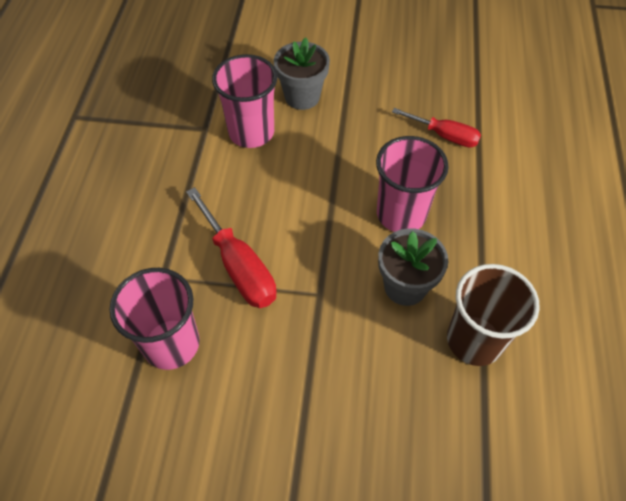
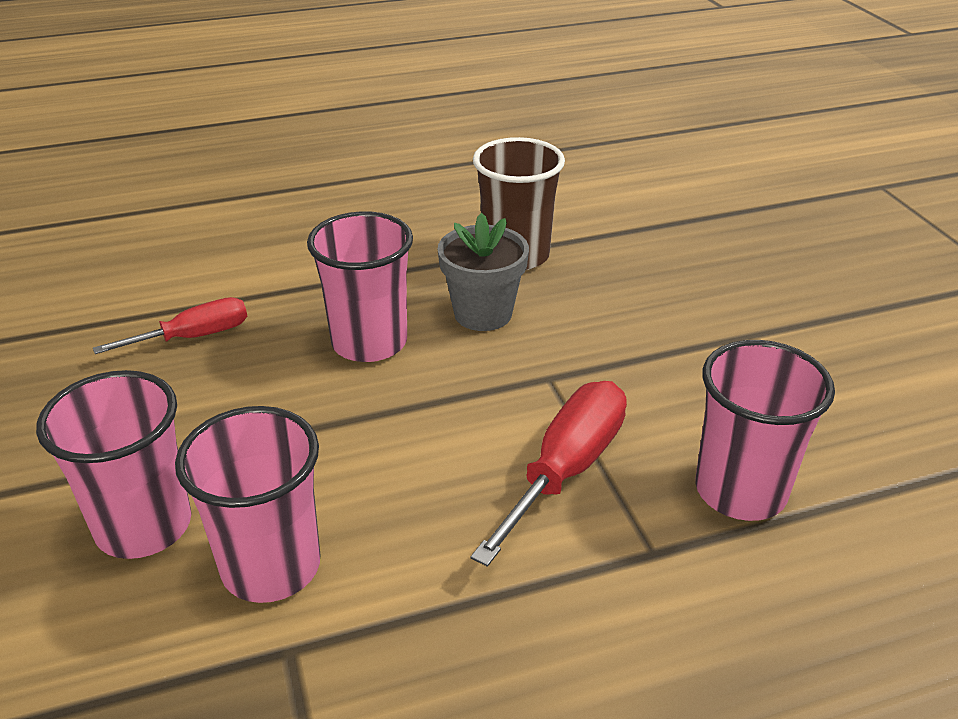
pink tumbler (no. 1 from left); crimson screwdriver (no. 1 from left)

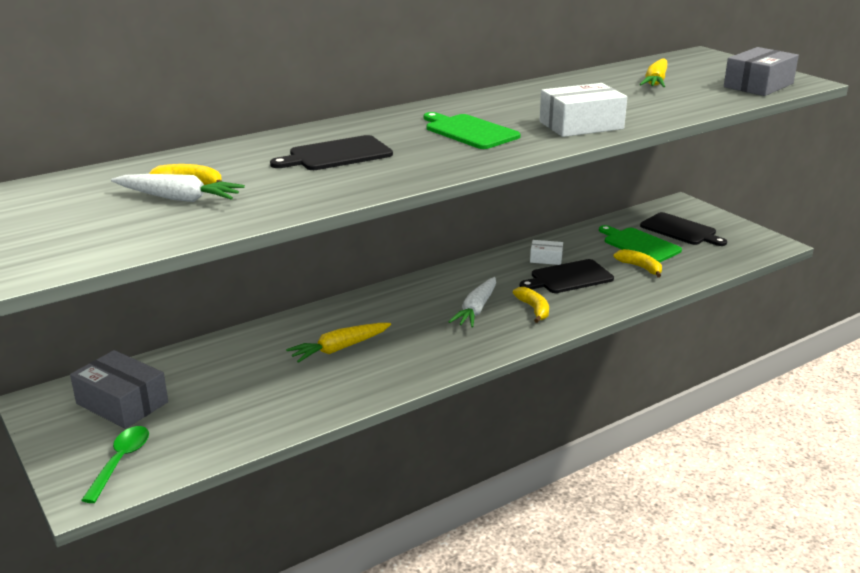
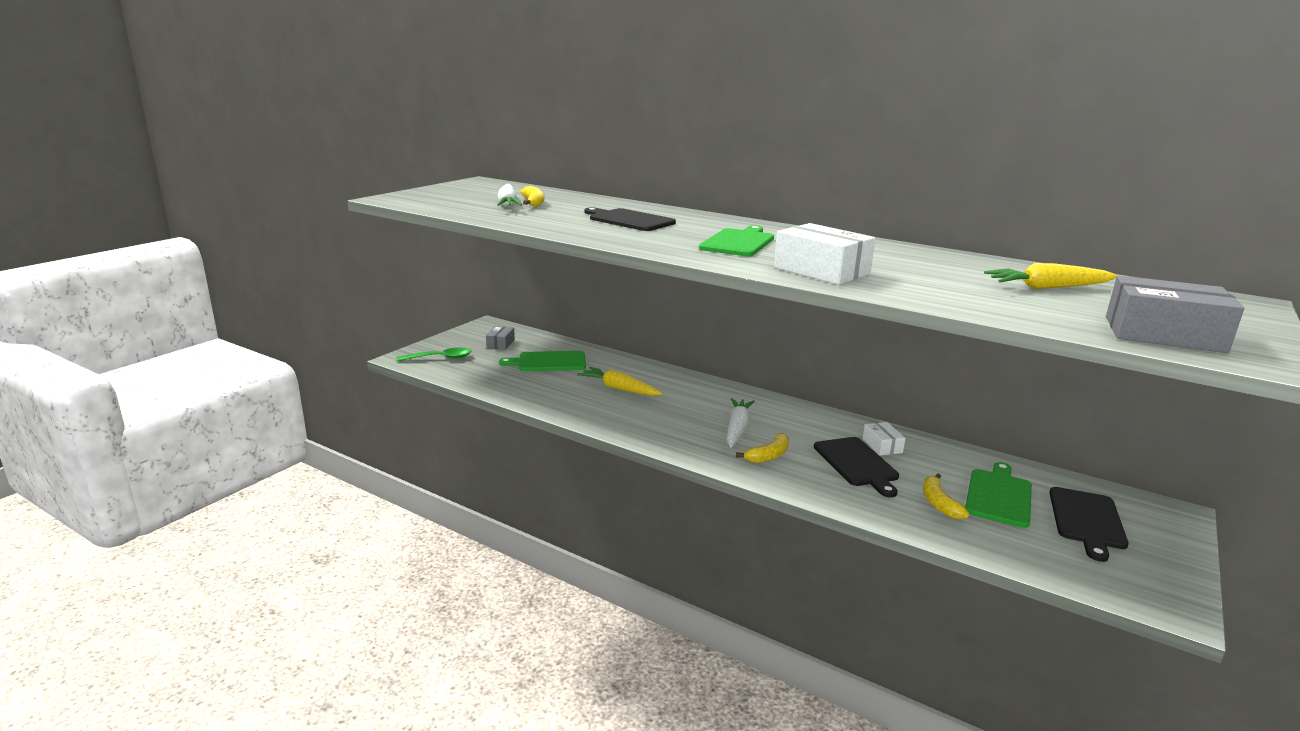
leaf-green bread board (no. 1 from left); snow-white toy carrot (no. 2 from left); ebony bread board (no. 2 from left); yellow toy banana (no. 3 from left); gray box (no. 1 from left)

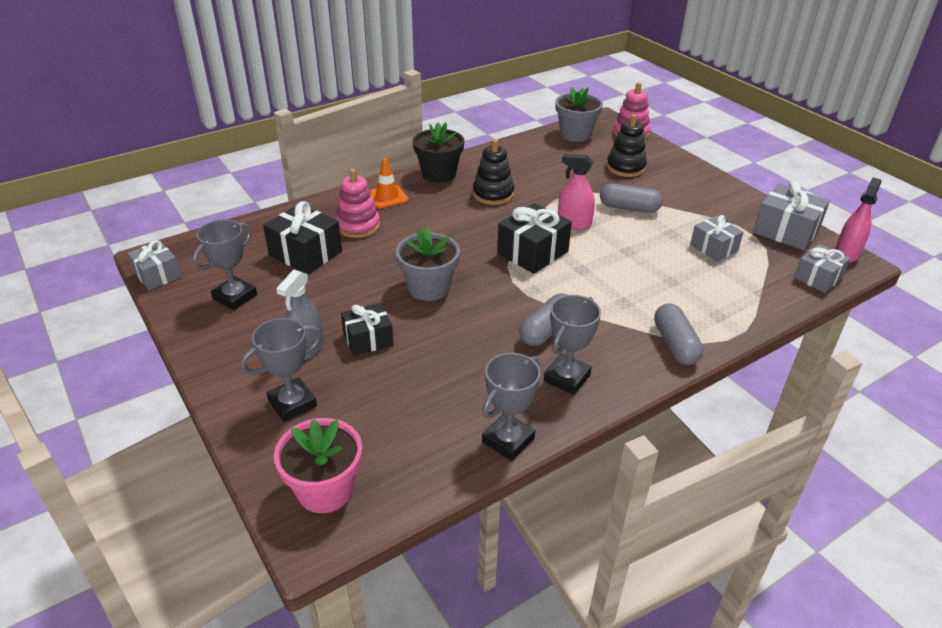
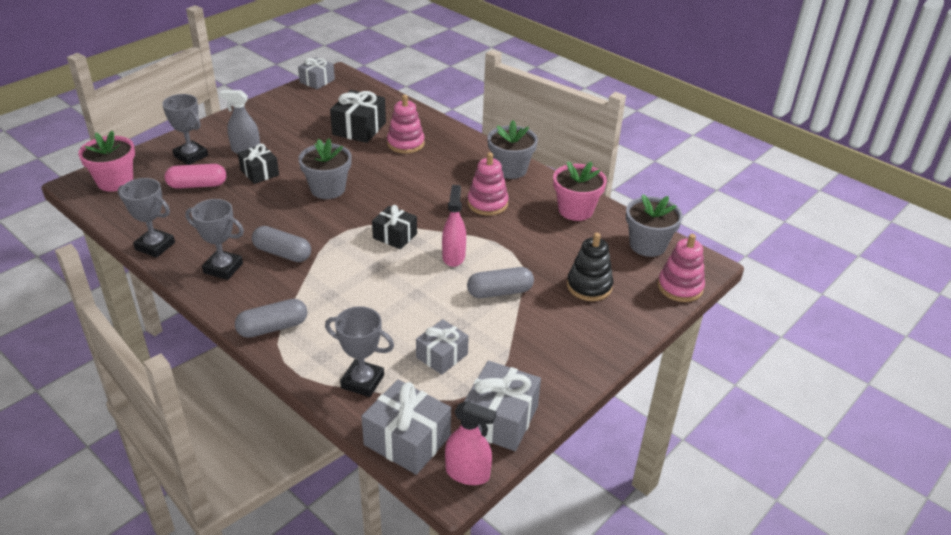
orange road cone; pink pill shape; pink potted plant (no. 2 from left); gray award cup (no. 4 from left); gray potted plant (no. 2 from left); pink stacking rings (no. 2 from left); gray pill shape (no. 3 from left); ebony present (no. 3 from left); gray present (no. 2 from left)

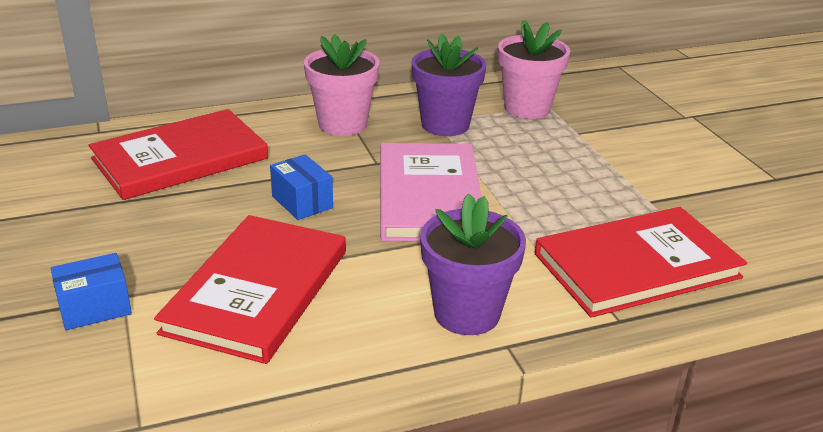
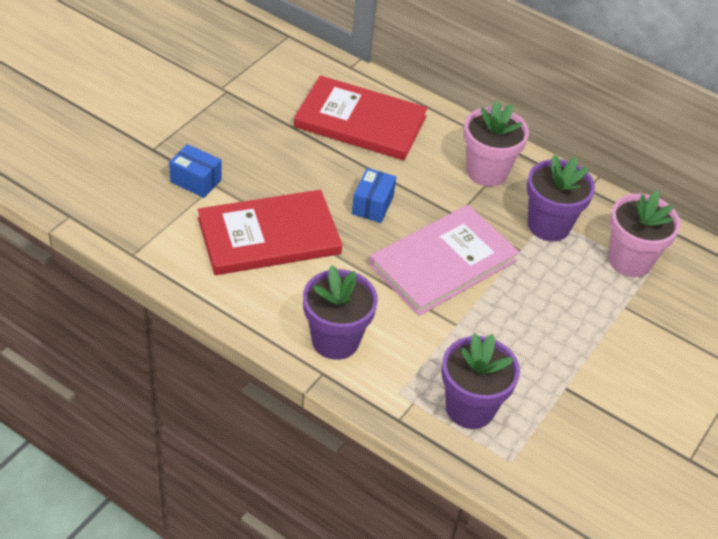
purple potted plant (no. 2 from left)

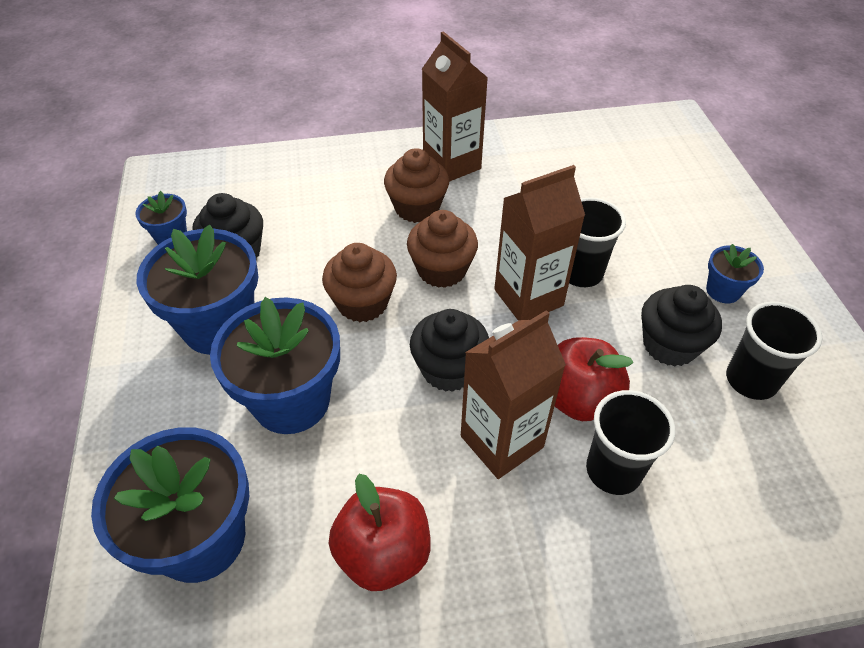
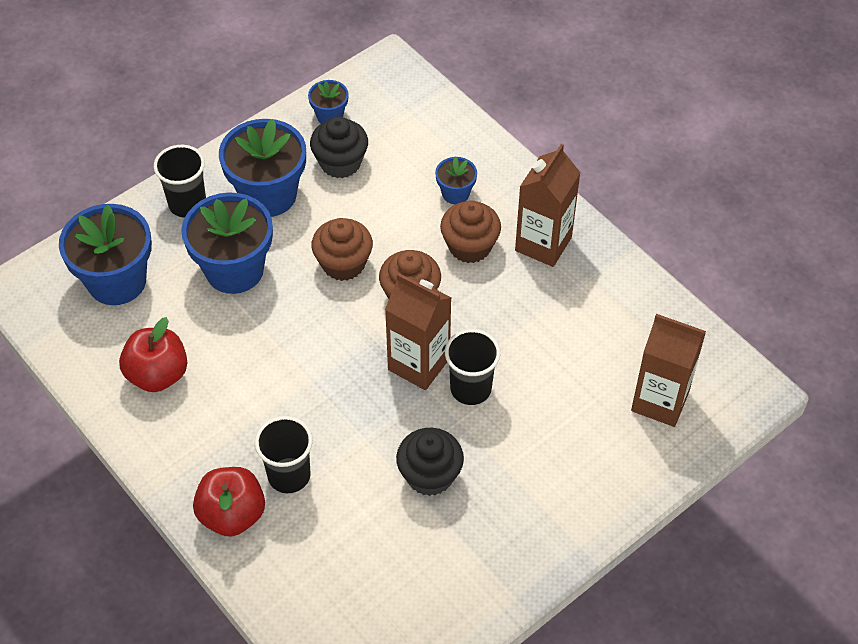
ebony muffin (no. 2 from left in the first image); russet milk carton (no. 3 from left); crimson apple fruit (no. 2 from left); royal blue potted plant (no. 5 from left); ebony tumbler (no. 1 from left)

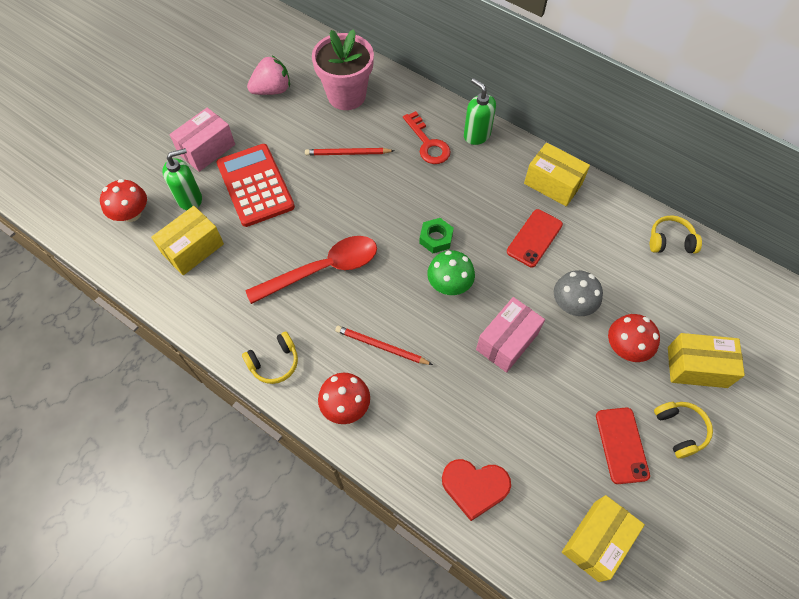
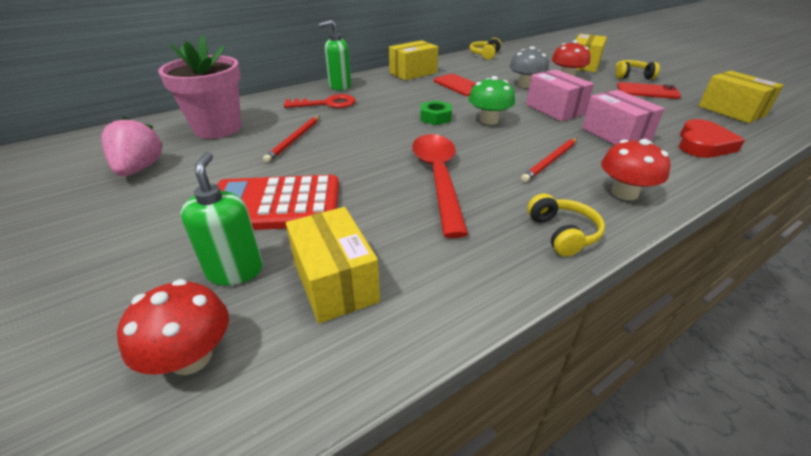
pink box (no. 2 from left)

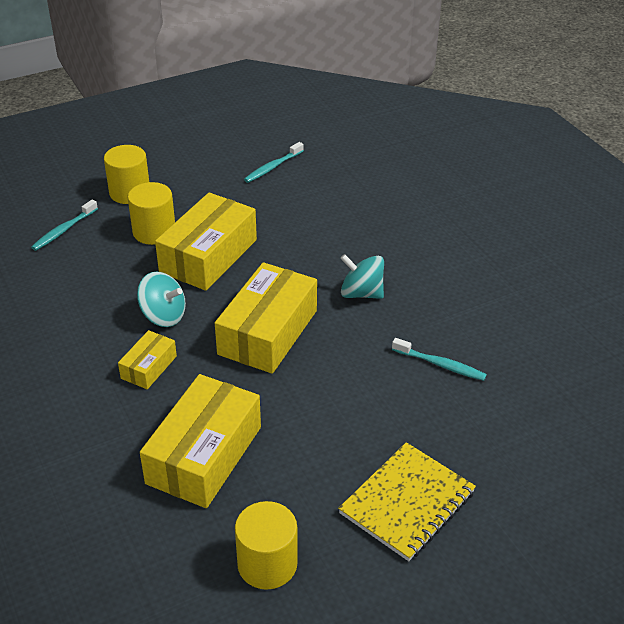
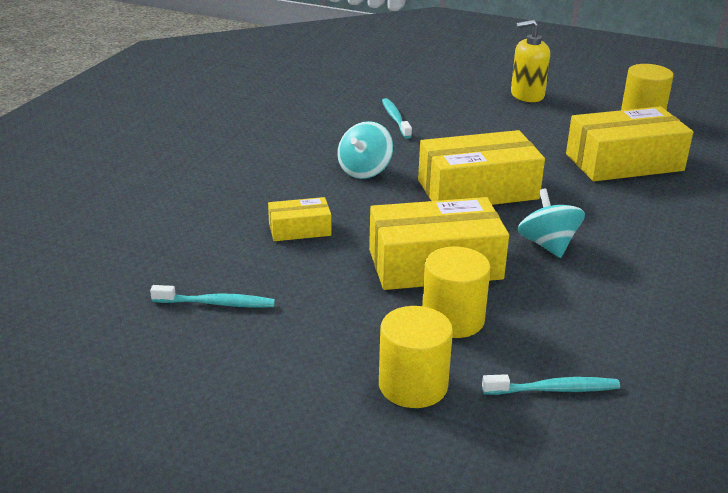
yellow box (no. 1 from left); yellow pump bottle; teal spinning top (no. 1 from left)

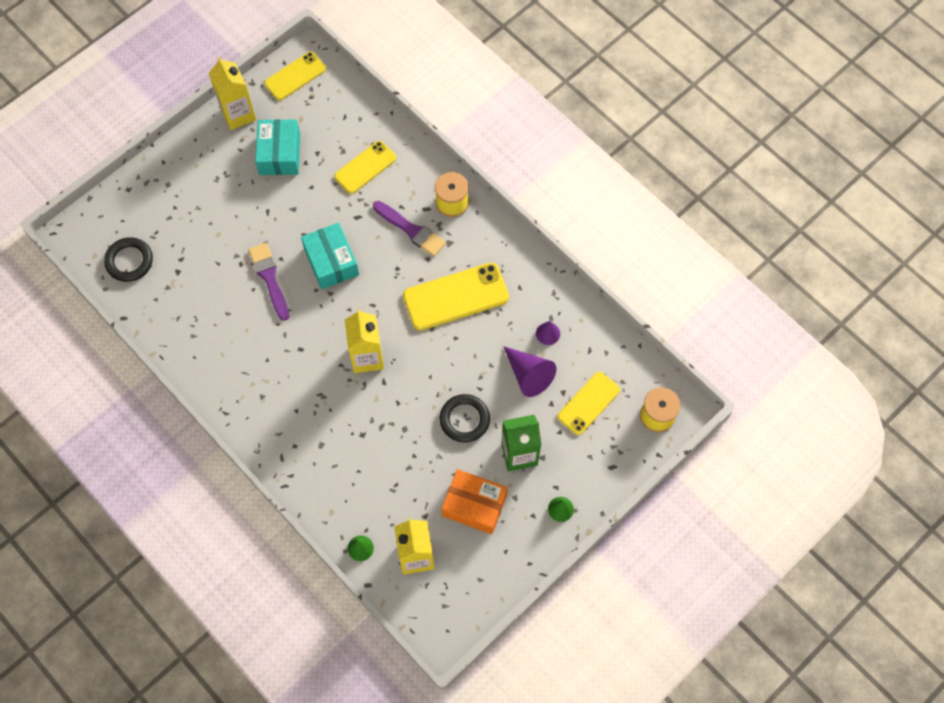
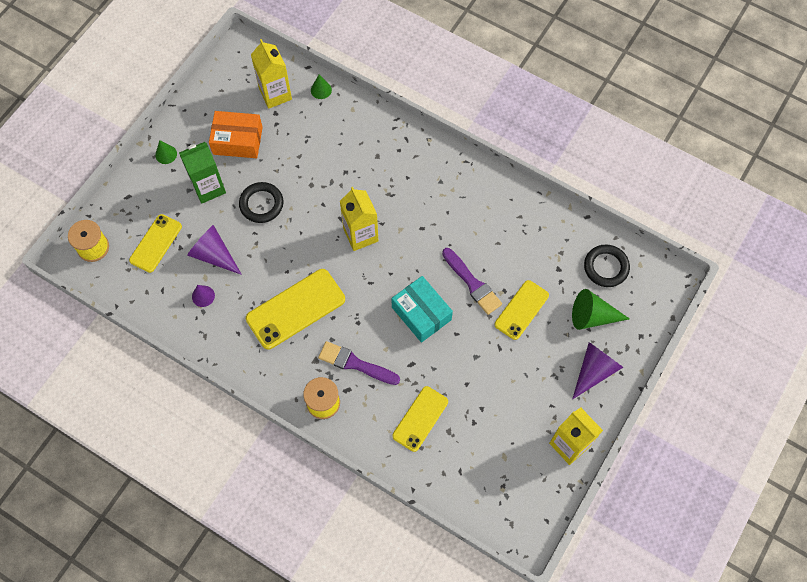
teal box (no. 1 from left in the first image); leaf-green solid cone (no. 3 from left); purple solid cone (no. 3 from left); yellow phone (no. 4 from left)

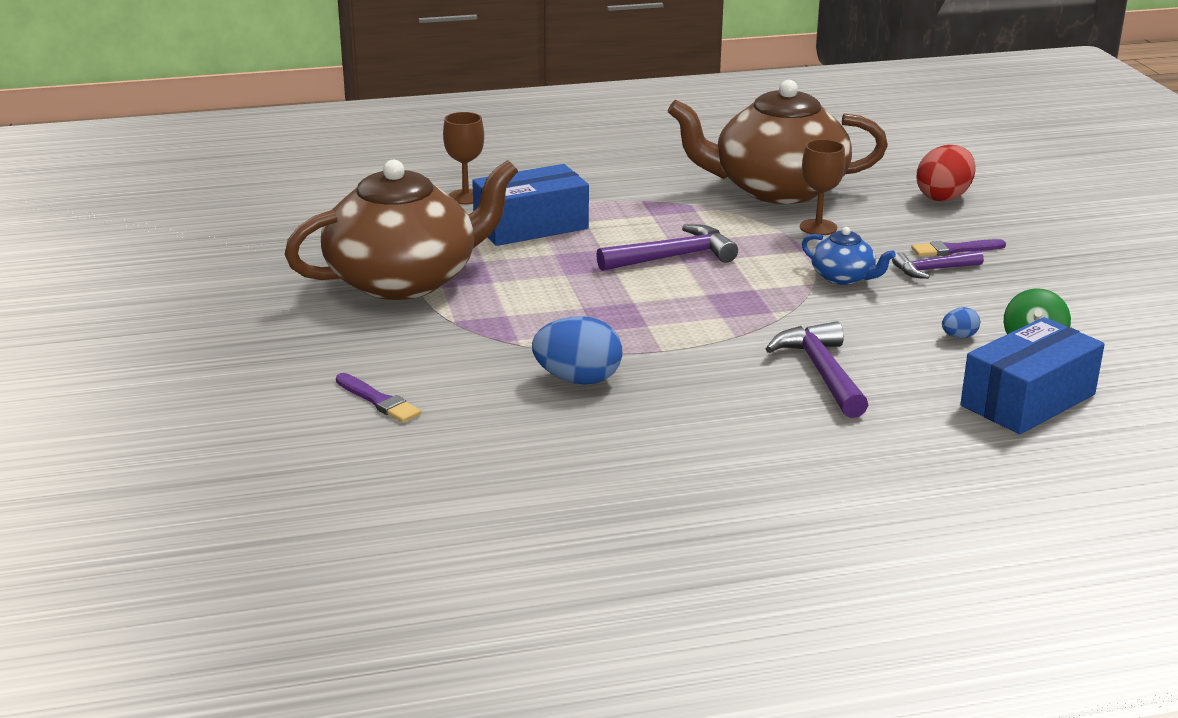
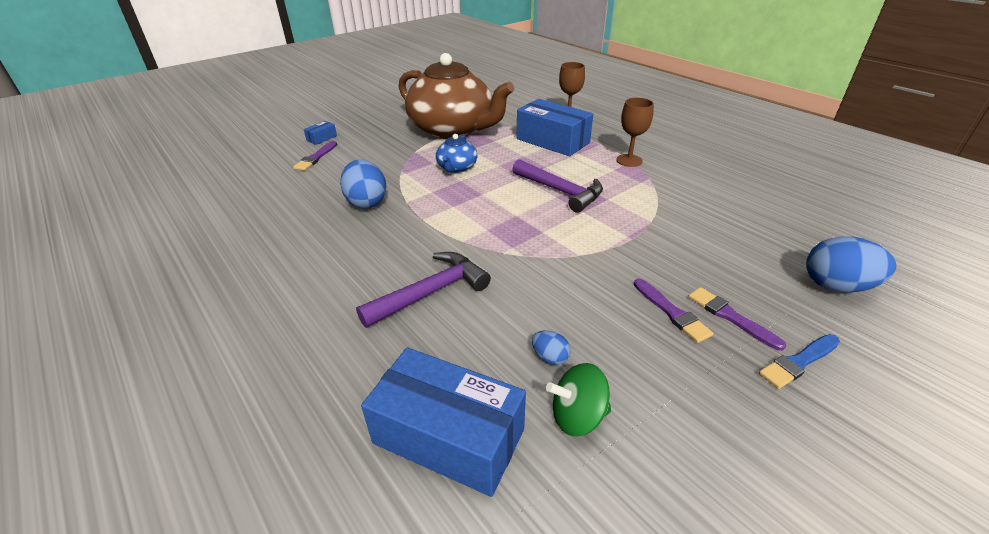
russet tea pot (no. 2 from left in the first image); royal blue box (no. 1 from left); royal blue paint brush; russet wine glass (no. 2 from left); royal blue tea pot; purple paint brush (no. 2 from left); royal blue egg (no. 3 from left)

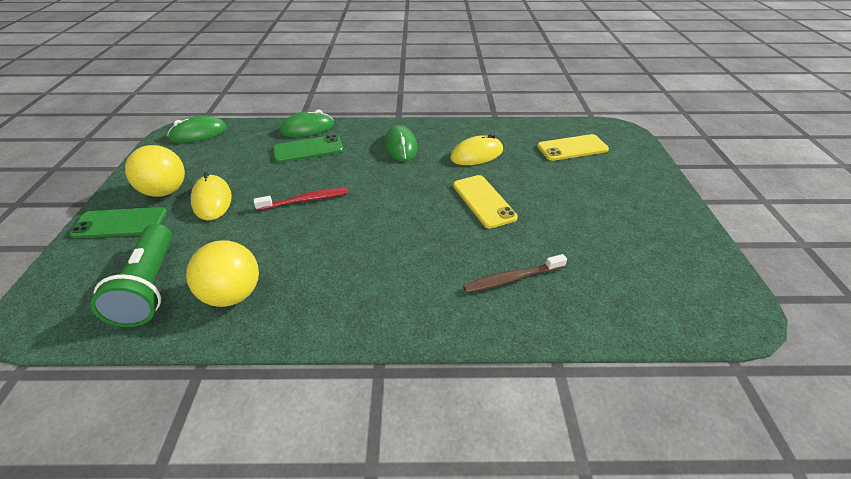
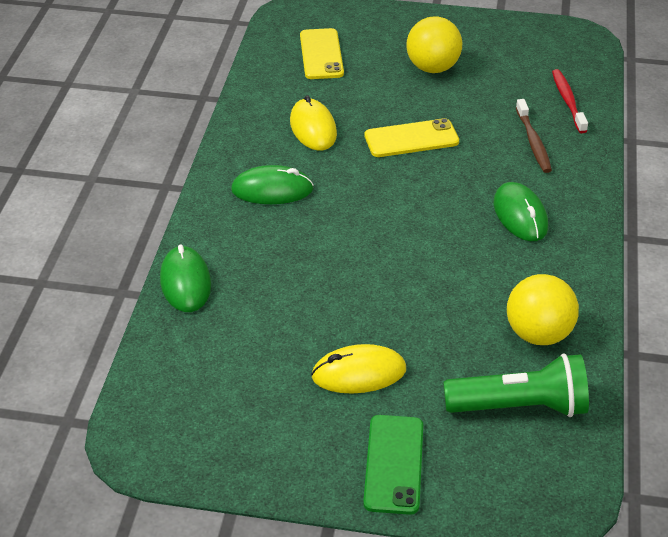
leaf-green phone (no. 2 from left in the first image); yellow sphere (no. 1 from left); leaf-green mouse (no. 3 from left); crimson tooth brush

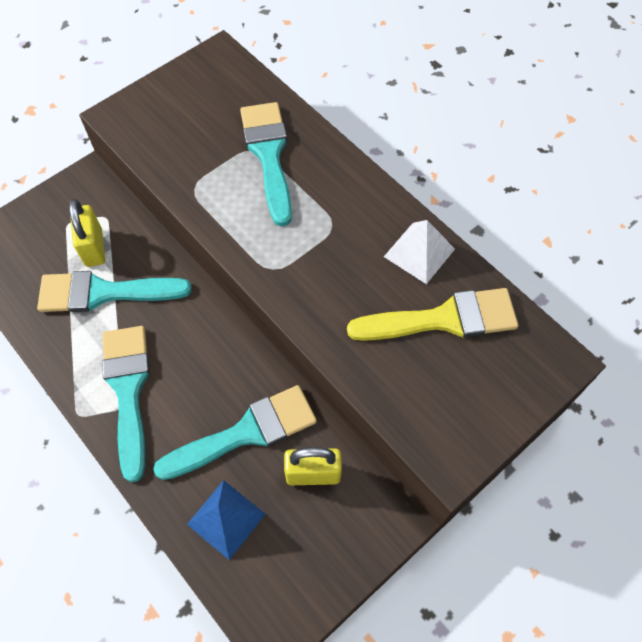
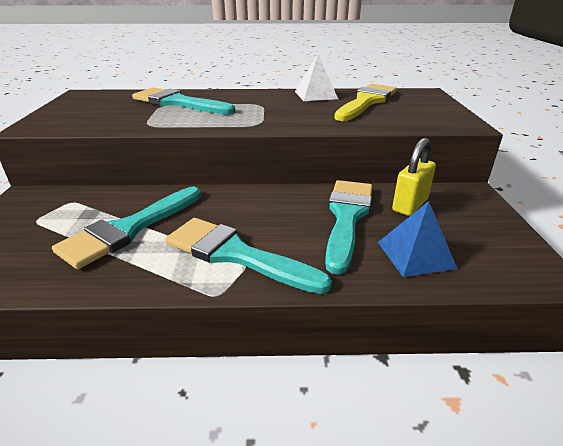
yellow lock (no. 1 from left in the first image)

